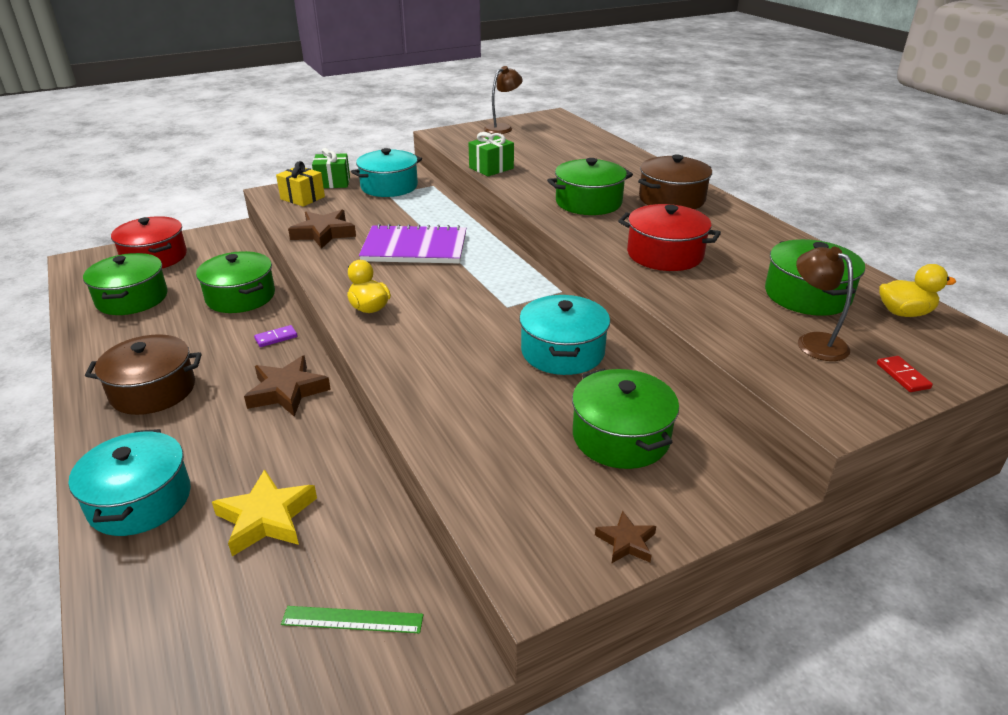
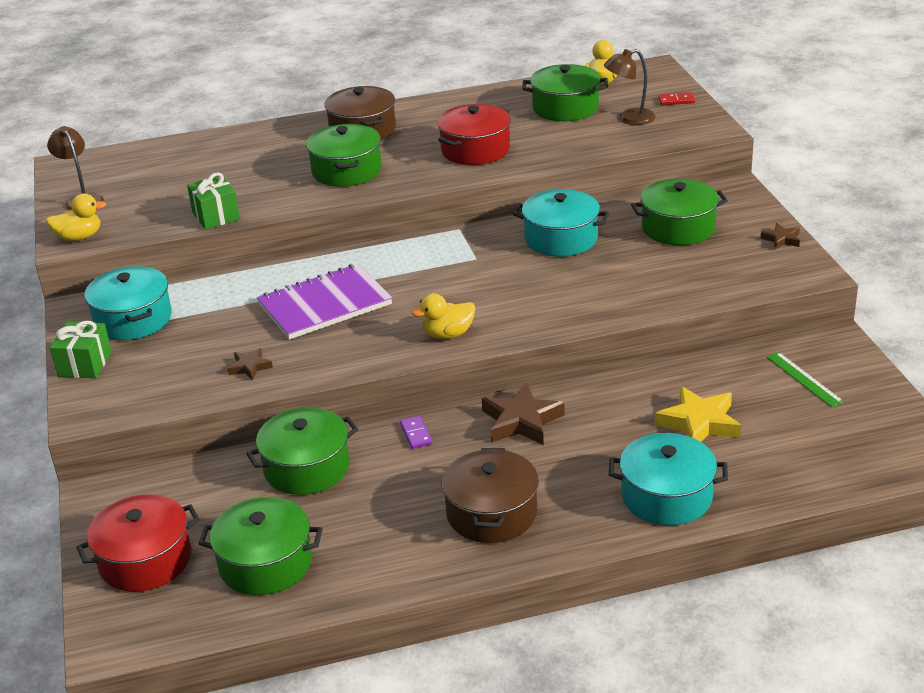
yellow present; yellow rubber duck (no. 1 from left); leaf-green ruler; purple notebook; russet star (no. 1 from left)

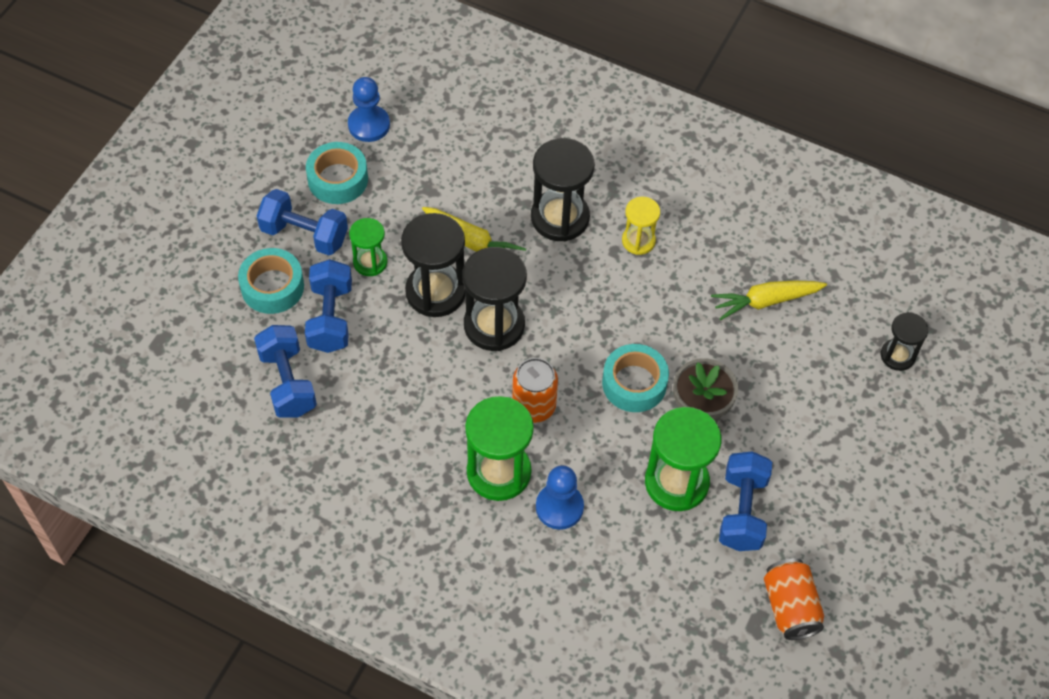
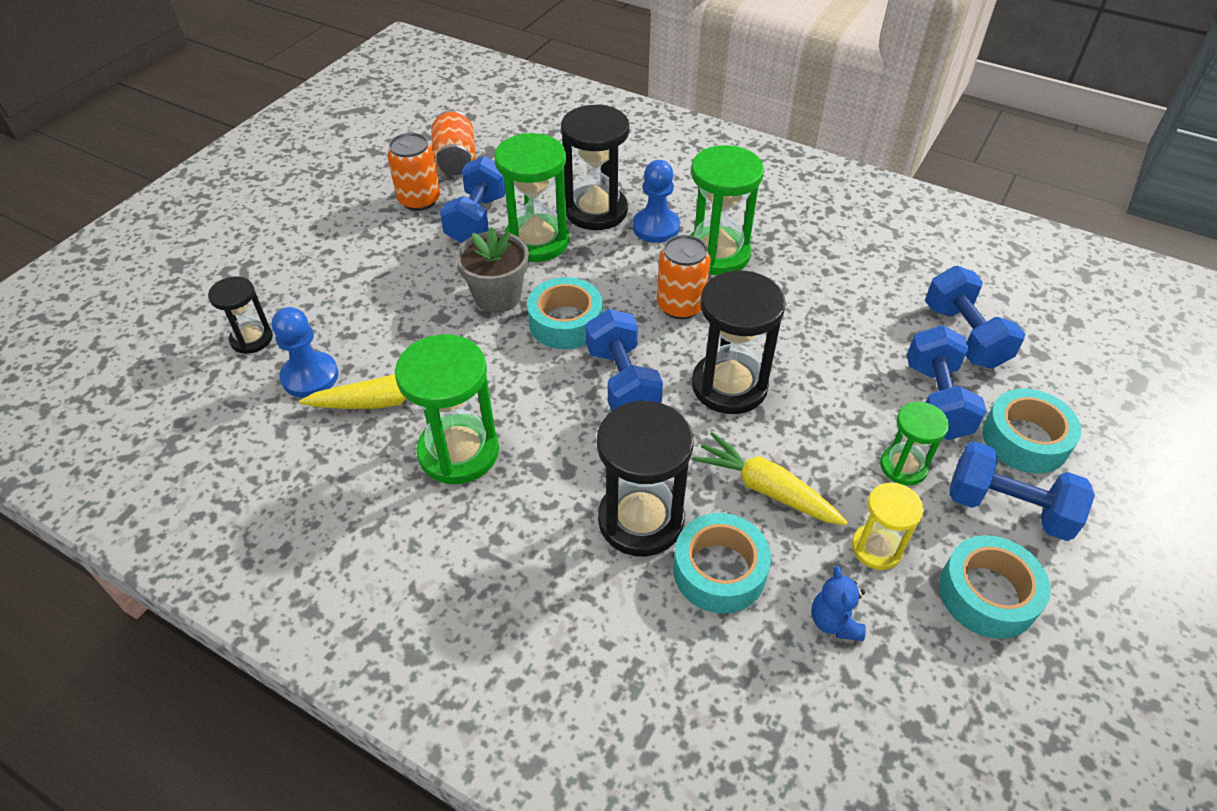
orange can (no. 1 from left); leaf-green hourglass (no. 1 from left); royal blue dumbbell (no. 2 from left); teal roll of tape (no. 2 from left); royal blue teddy bear; royal blue pawn (no. 1 from left); ebony hourglass (no. 2 from left); yellow hourglass

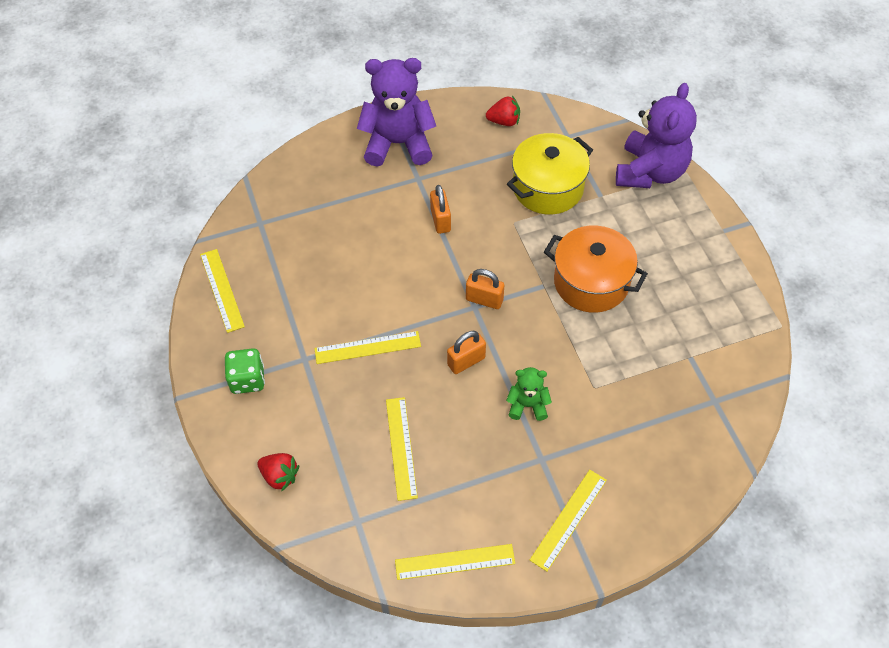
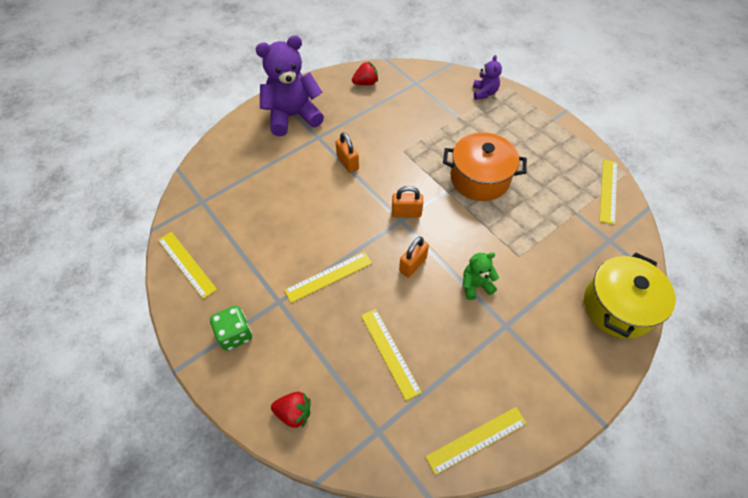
yellow stockpot; yellow ruler (no. 5 from left); purple teddy bear (no. 2 from left)

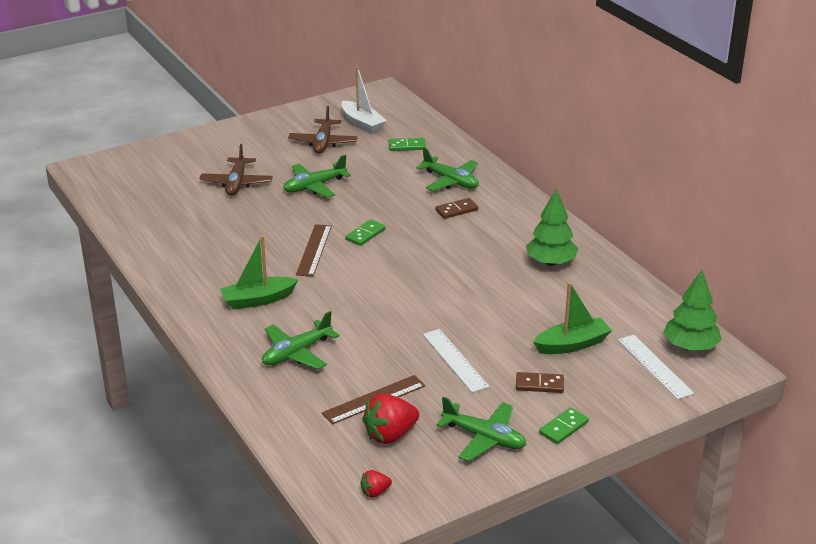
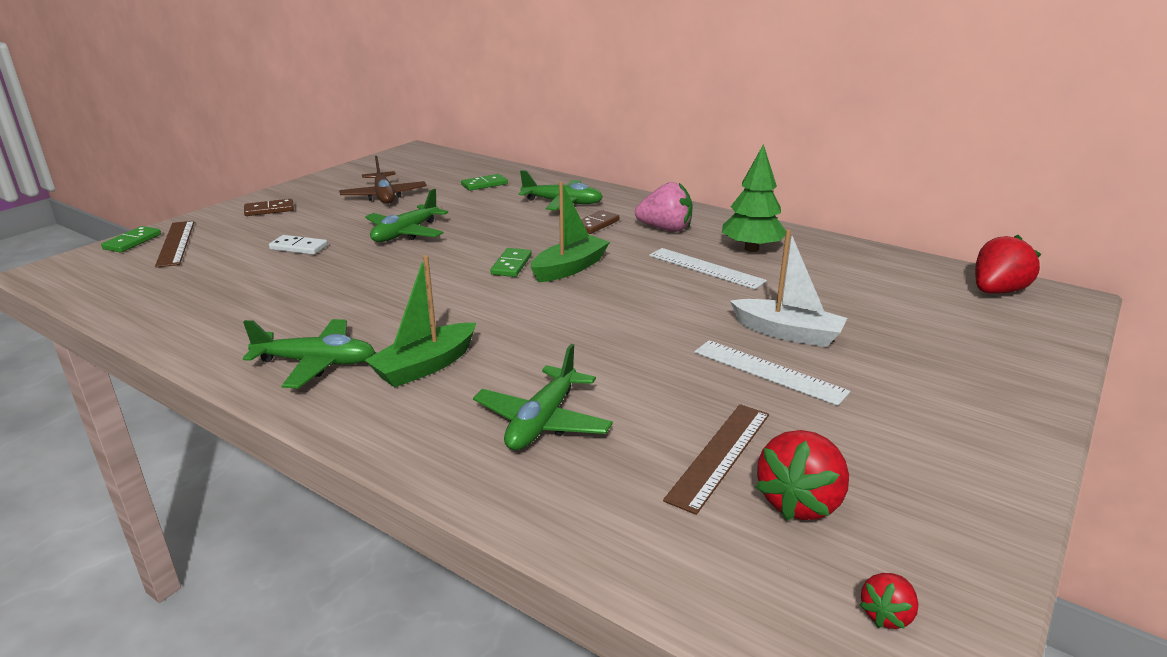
pink strawberry; russet ruler (no. 1 from left); snow-white toy boat; leaf-green toy plane (no. 1 from left); russet domino tile (no. 1 from left); leaf-green toy boat (no. 2 from left); leaf-green domino tile (no. 1 from left); snow-white ruler (no. 1 from left); snow-white domino tile; crimson strawberry (no. 3 from left)

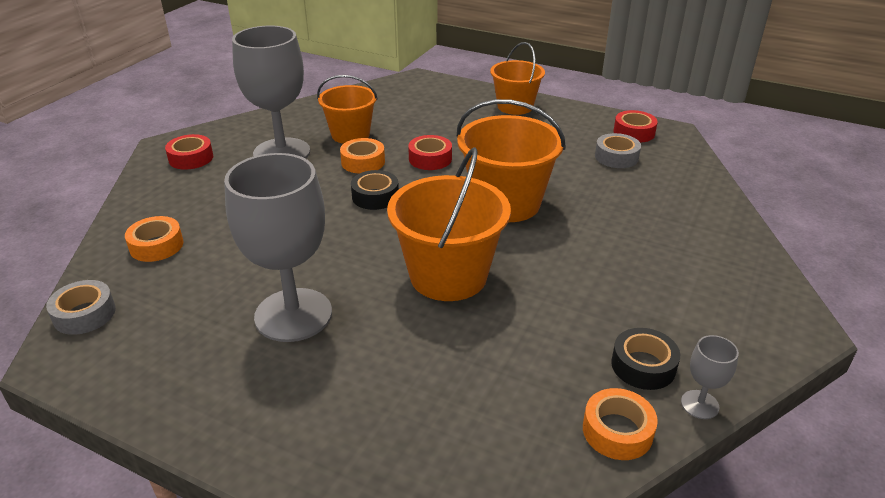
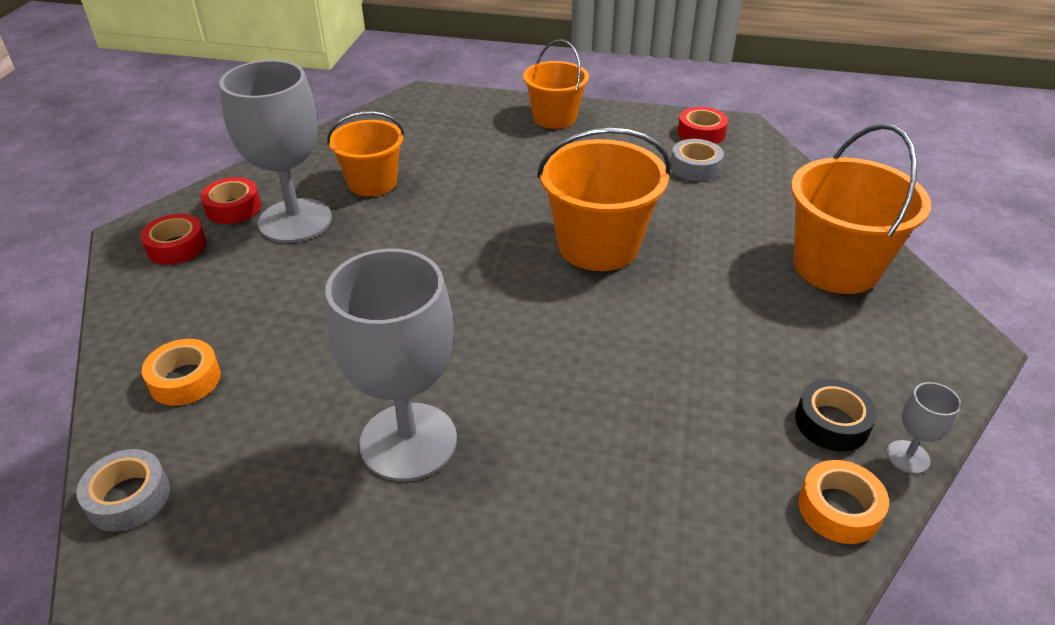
orange roll of tape (no. 2 from left in the first image); ebony roll of tape (no. 1 from left in the first image); orange sand bucket (no. 4 from left); crimson roll of tape (no. 2 from left)

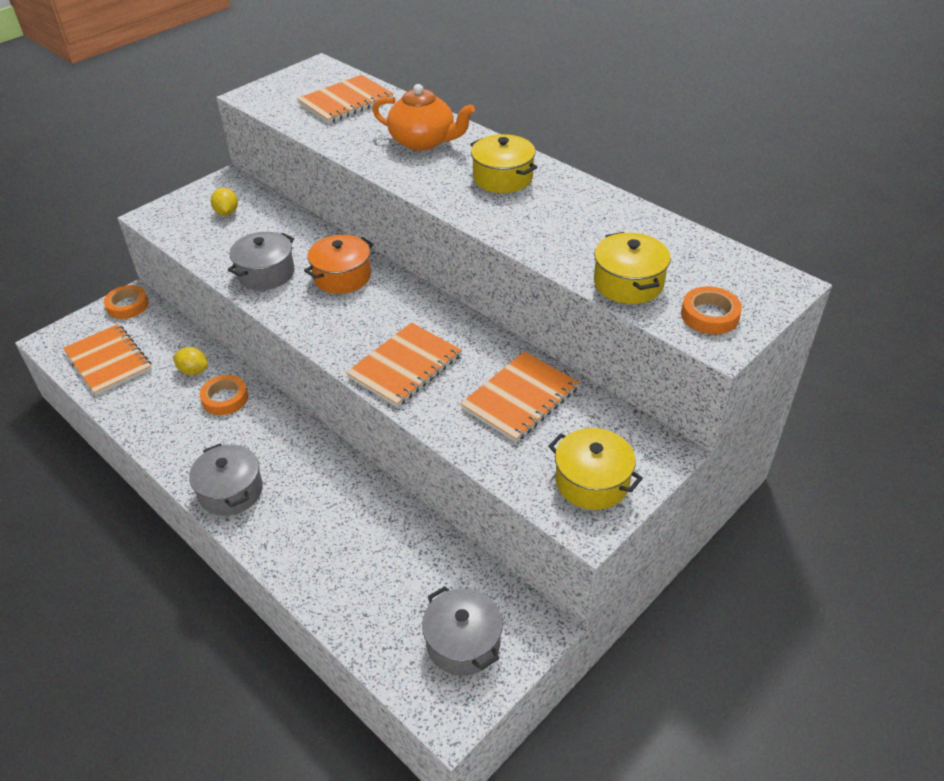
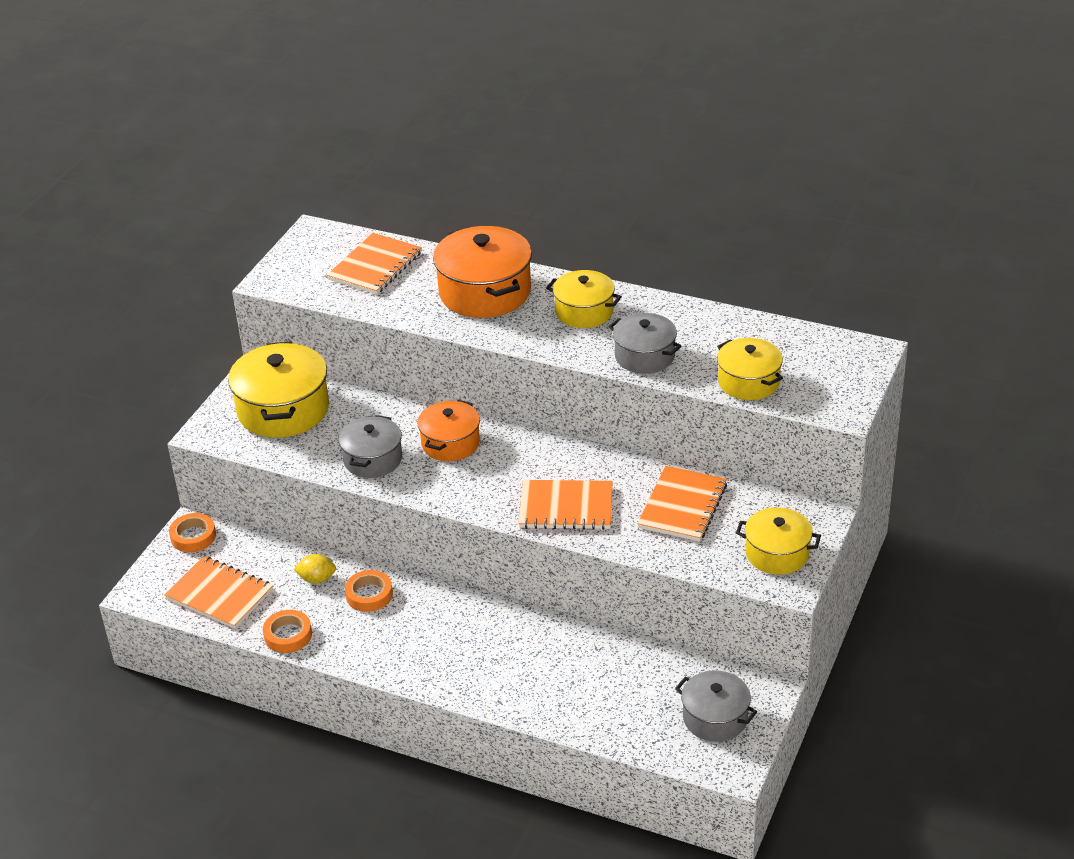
gray stockpot (no. 2 from left); orange roll of tape (no. 2 from left); yellow stockpot (no. 1 from left); orange stockpot (no. 2 from left); orange notebook (no. 3 from left)

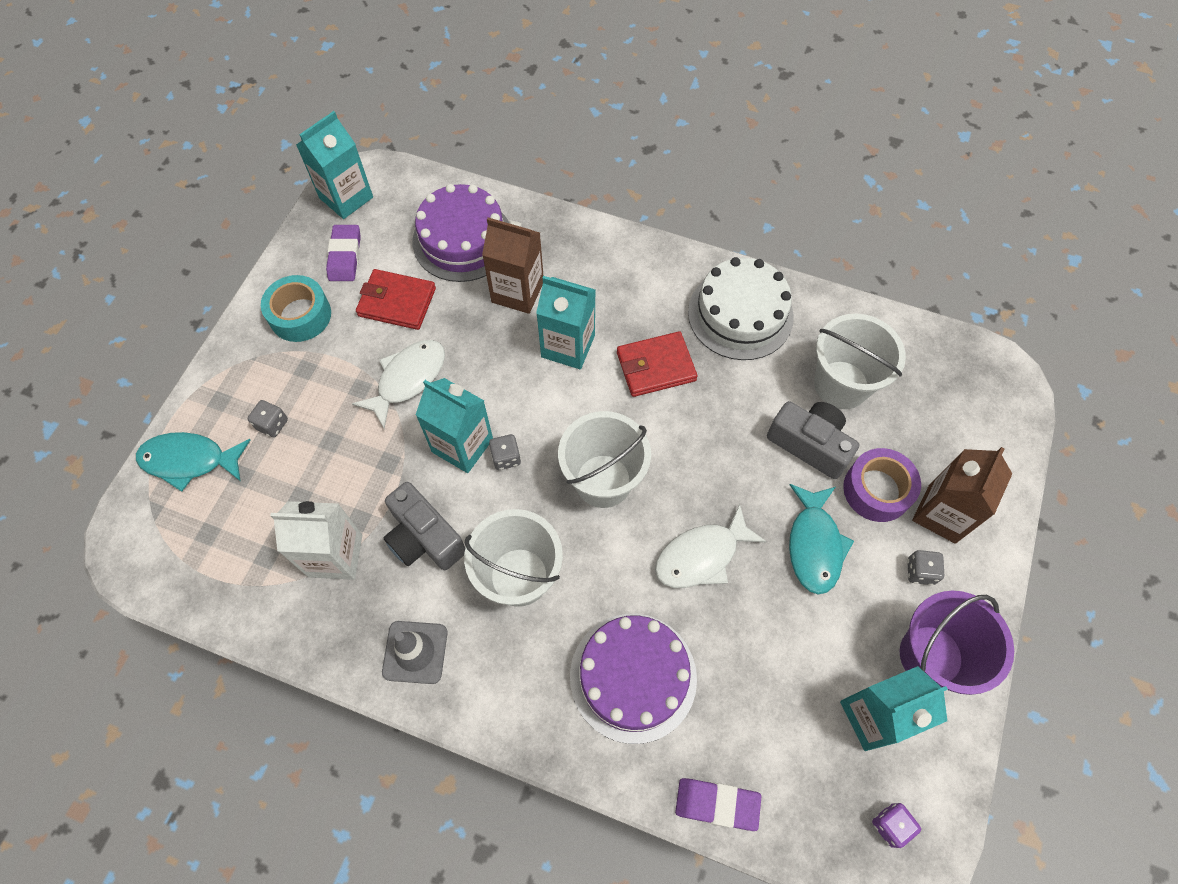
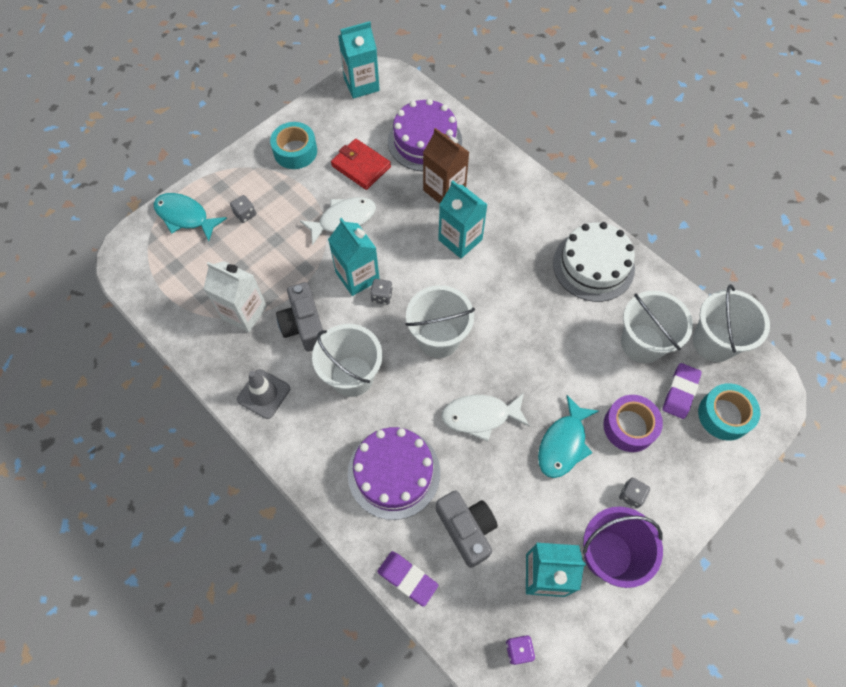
crimson wallet (no. 2 from left in the first image); russet milk carton (no. 2 from left in the first image); snow-white sand bucket (no. 4 from left); teal roll of tape (no. 2 from left); purple gum eraser (no. 2 from left); gray photo camera (no. 2 from left)

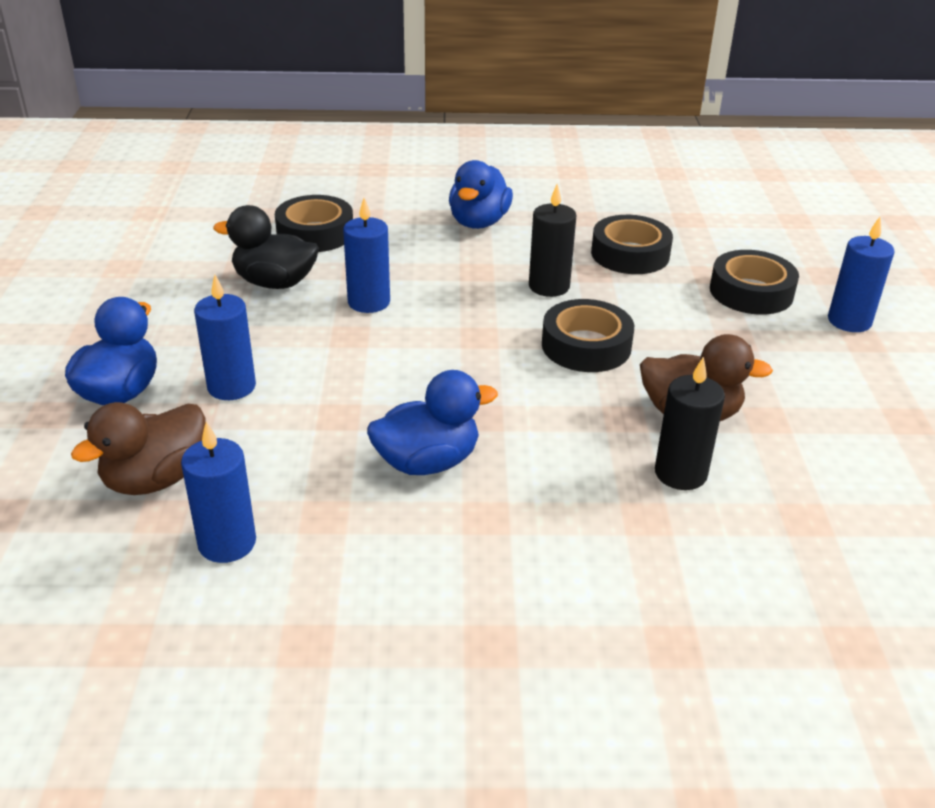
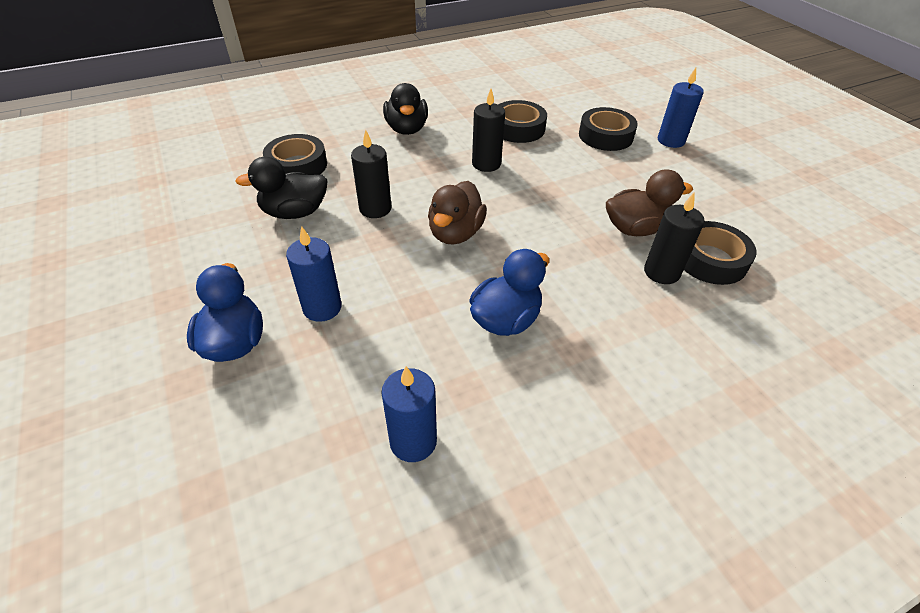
russet rubber duck (no. 1 from left); ebony roll of tape (no. 4 from left); ebony pillar candle (no. 1 from left); ebony rubber duck (no. 2 from left)

